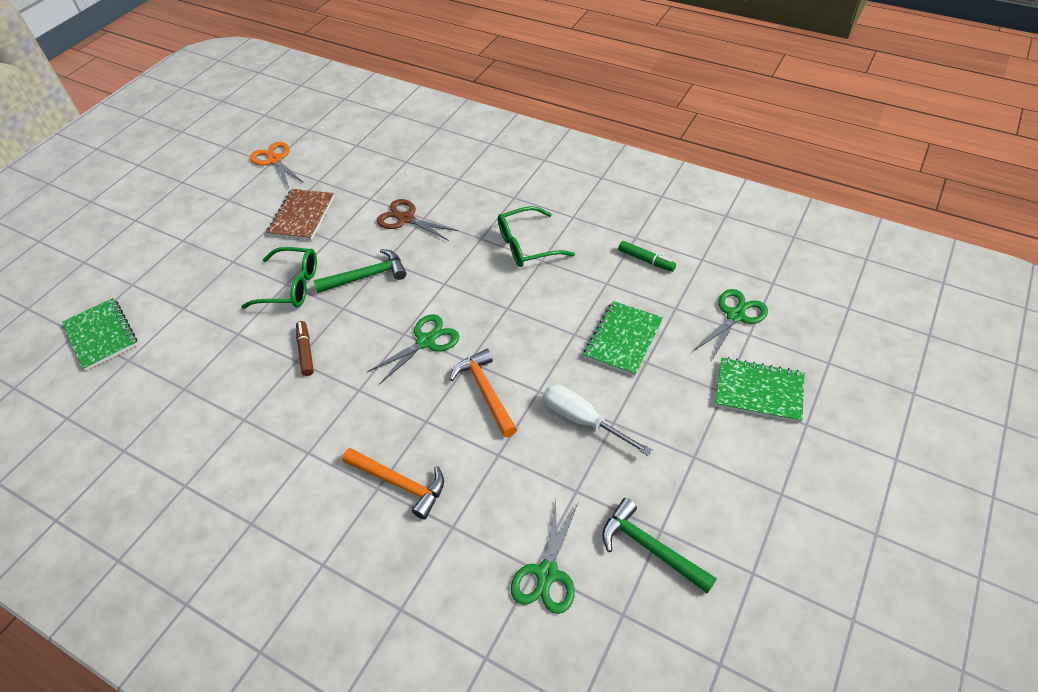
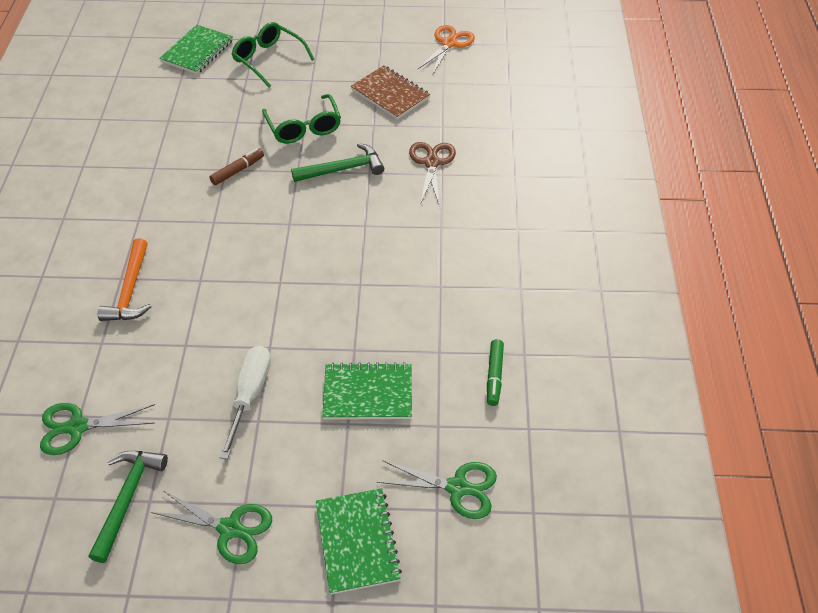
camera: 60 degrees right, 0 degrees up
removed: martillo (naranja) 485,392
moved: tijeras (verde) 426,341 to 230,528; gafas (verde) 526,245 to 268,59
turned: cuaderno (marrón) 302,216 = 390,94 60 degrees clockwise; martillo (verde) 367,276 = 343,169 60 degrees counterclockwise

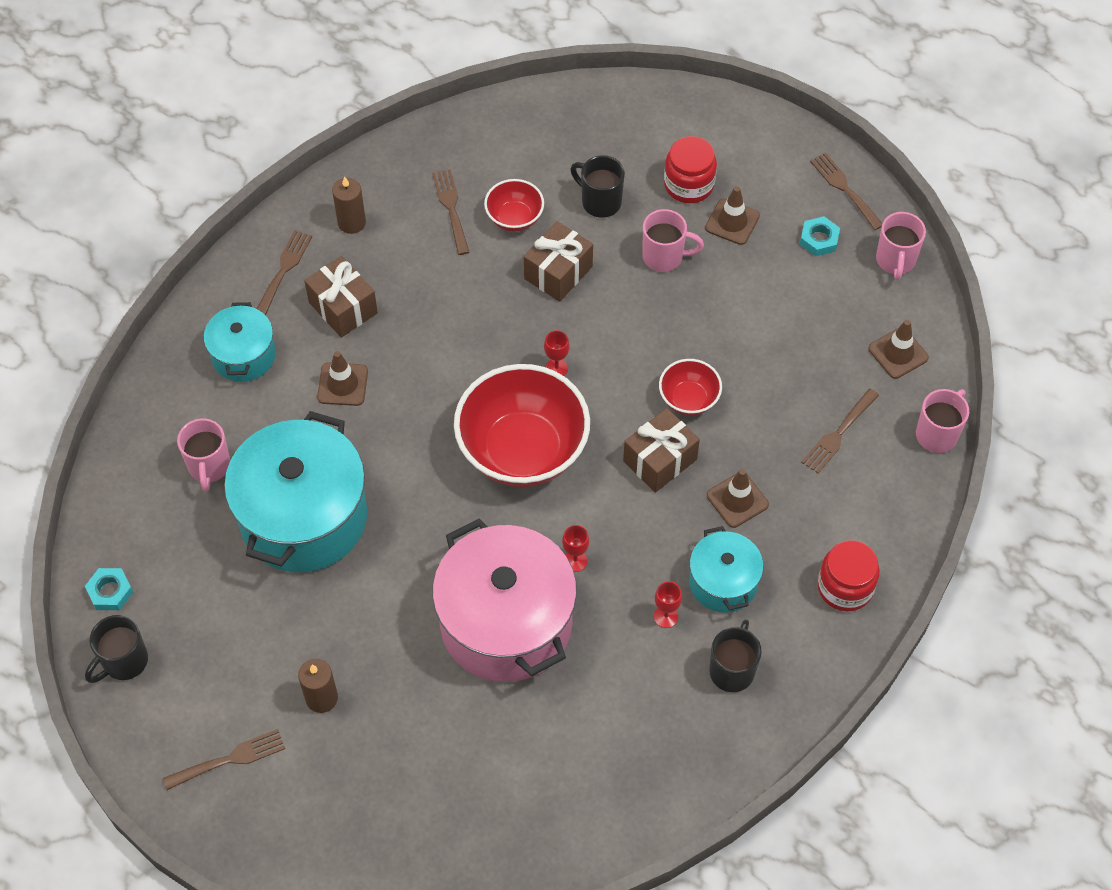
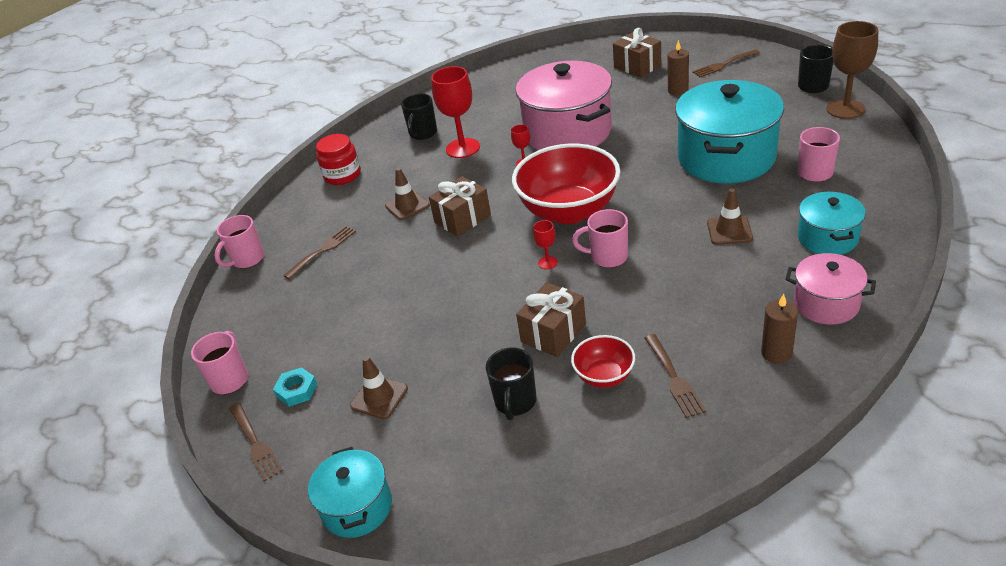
camera: 175 degrees left, 20 degrees down
removed: cuenco (rojo) 688,399; tarro (rojo) 689,185; cono de tráfico (marrón) 898,353
moved: regalo (marrón) 343,308 to 637,66; taza (rosa) 664,256 to 607,257; olla (turquesa) 723,582 to 357,507
replaced: tuerca (turquesa) 110,592 to copa (marrón) 845,109; tenedor (marrón) 284,270 to olla (rosa) 826,304
turned: taza (negro) 600,202 = 515,402 60 degrees clockwise
resized: copa (rojo) 666,616 = 463,148 x2.12

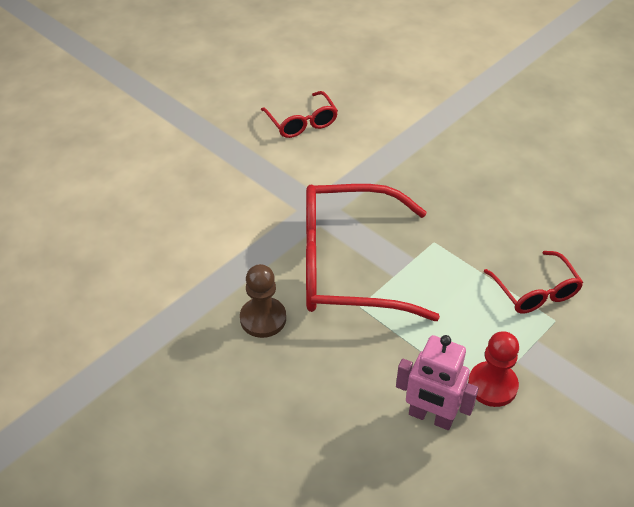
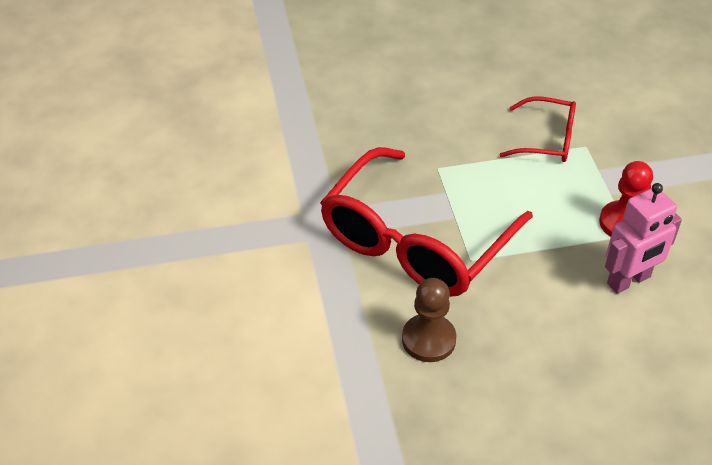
camera: 55 degrees left, 0 degrees up
removed: gafas (rojo) 302,122

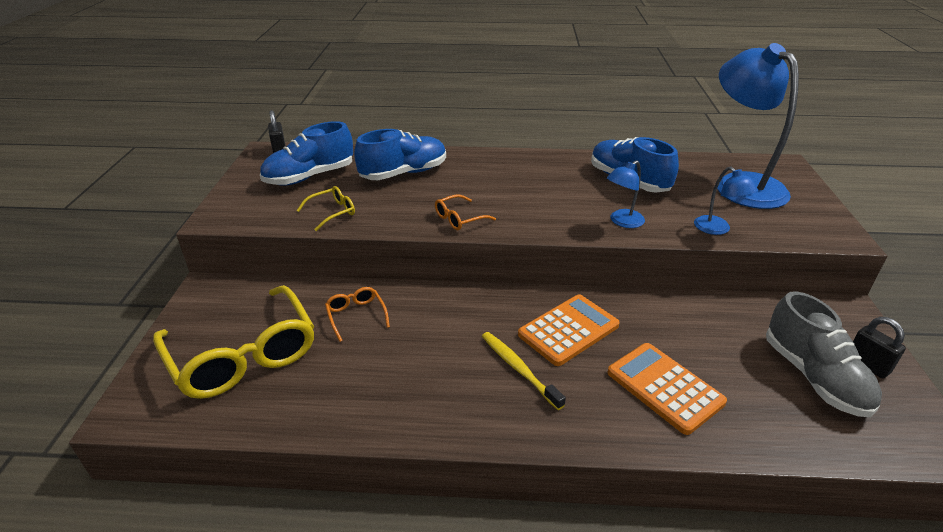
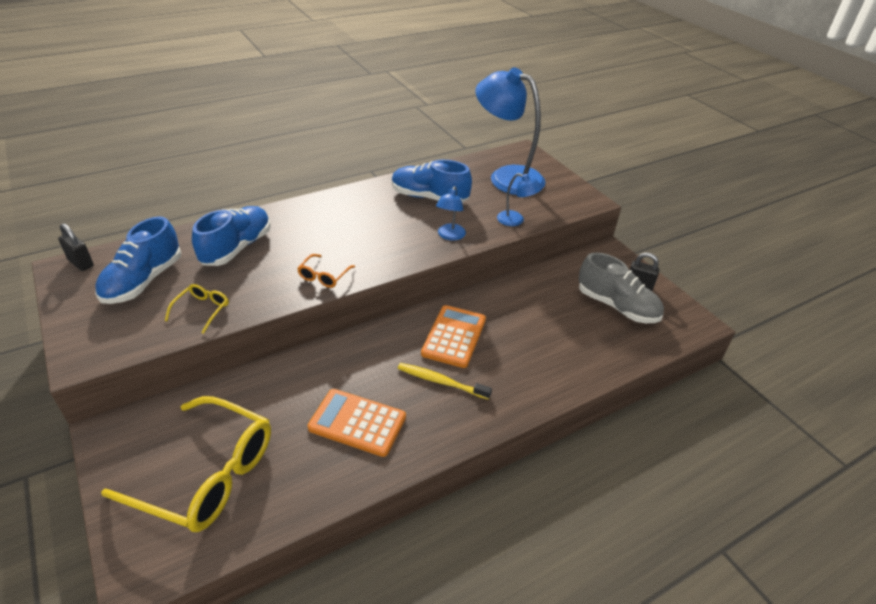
camera: 35 degrees left, 5 degrees up
removed: gafas (naranja) 356,315
moved: calculadora (naranja) 664,387 to 357,423

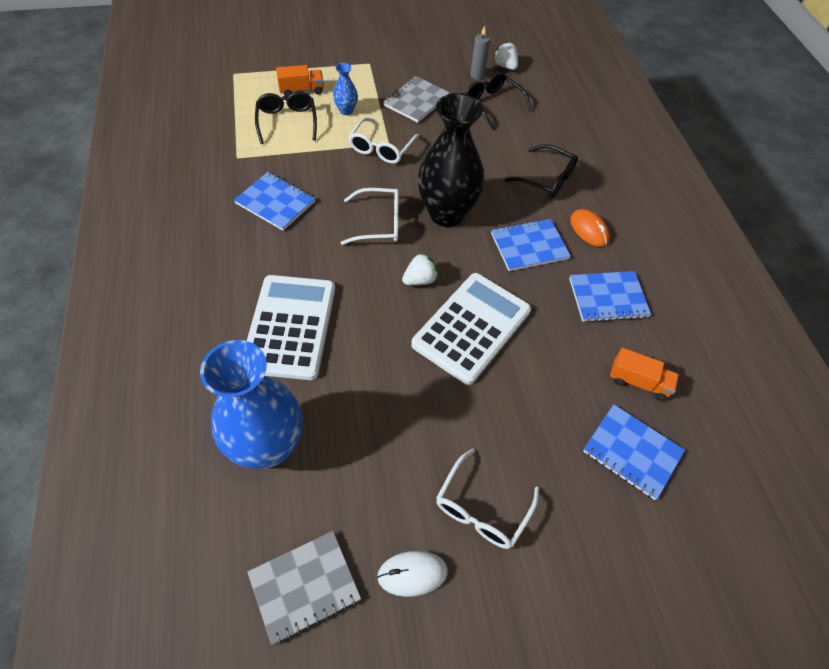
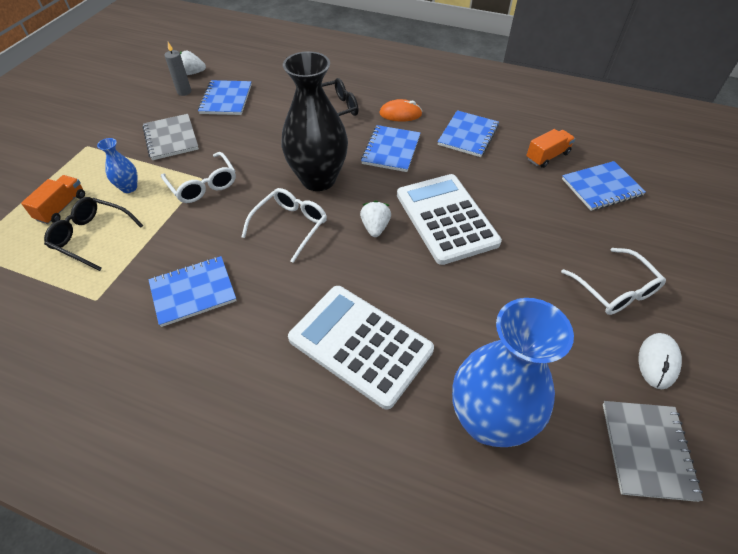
camera: 55 degrees left, 5 degrees down
replaced: gafas (negro) 492,104 to cuaderno (azul) 226,99

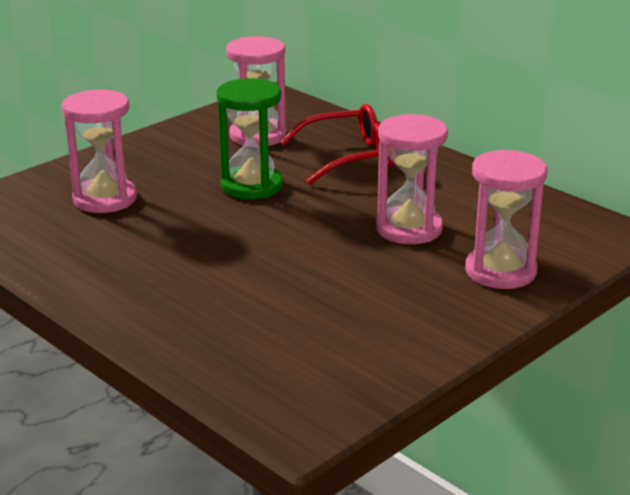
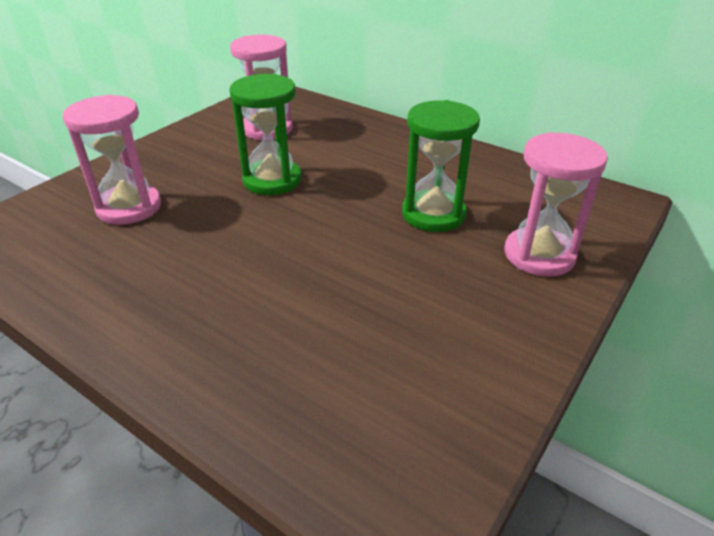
camera: 10 degrees left, 10 degrees up
removed: gafas (rojo) 350,157
recoloured: reloj de arena (rosa) 409,229 to reloj de arena (verde) 433,214

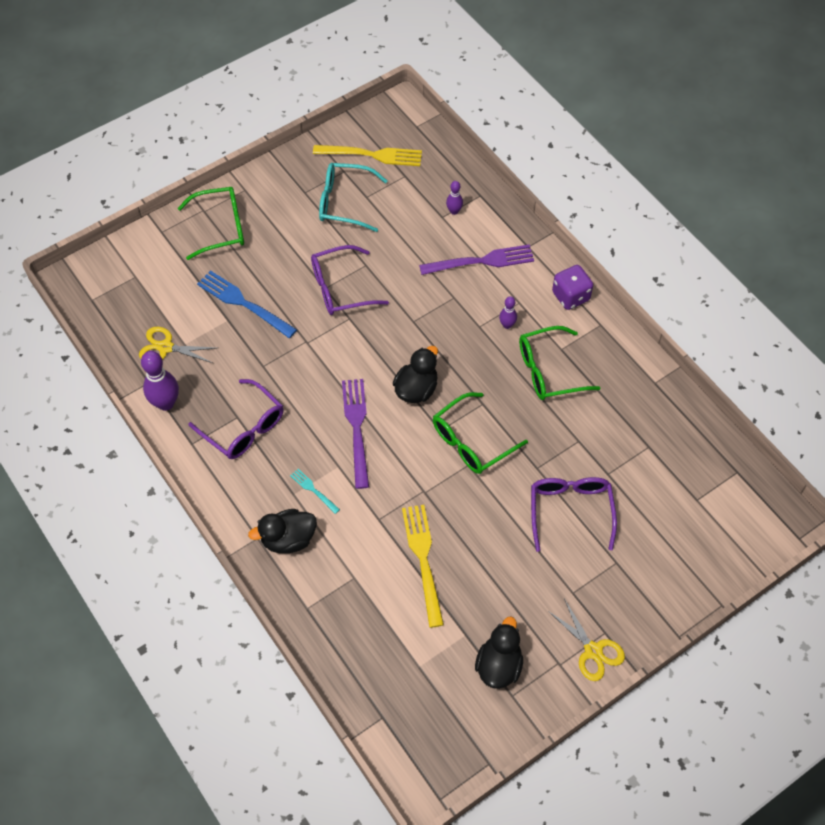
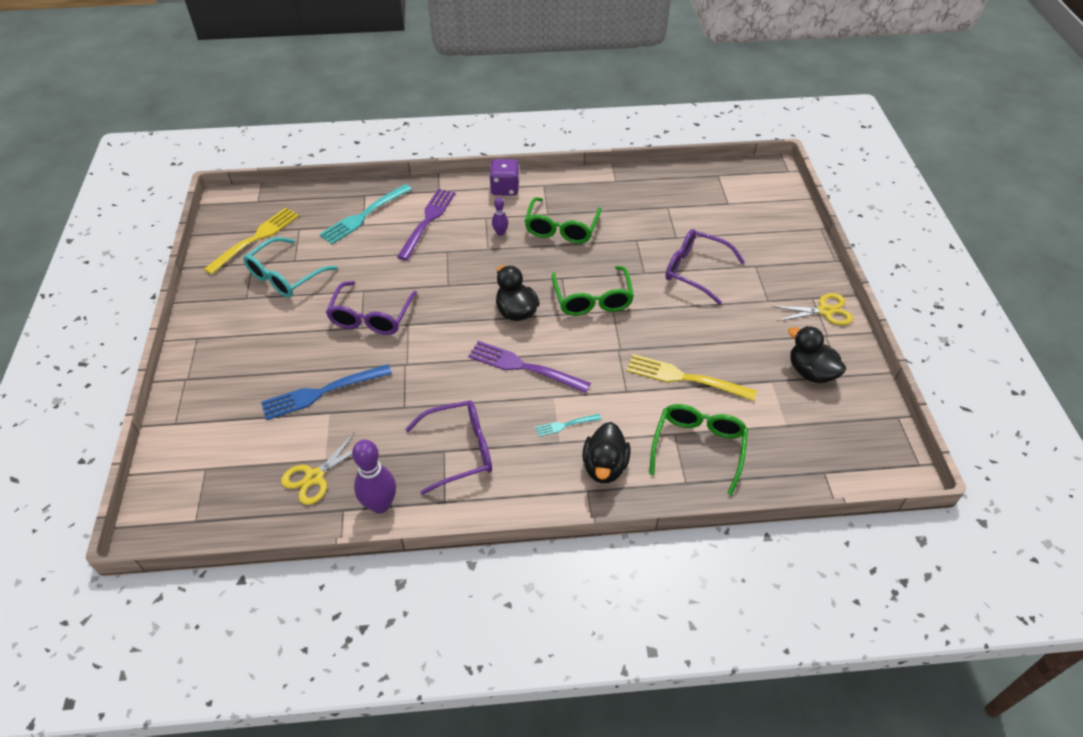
camera: 60 degrees left, 10 degrees down
moved: gafas (verde) 221,227 to 698,447
replaced: bolo (morado) 454,211 to tenedor (turquesa) 364,215

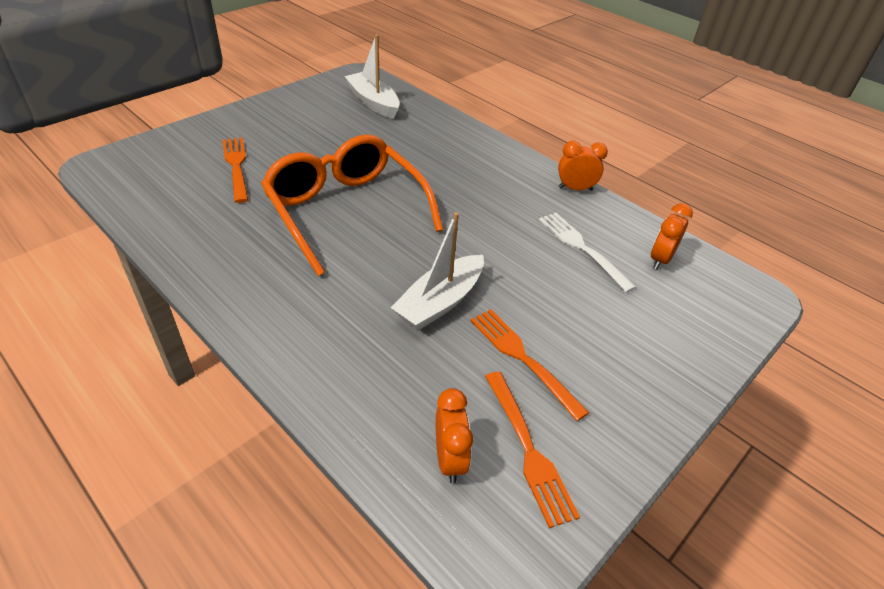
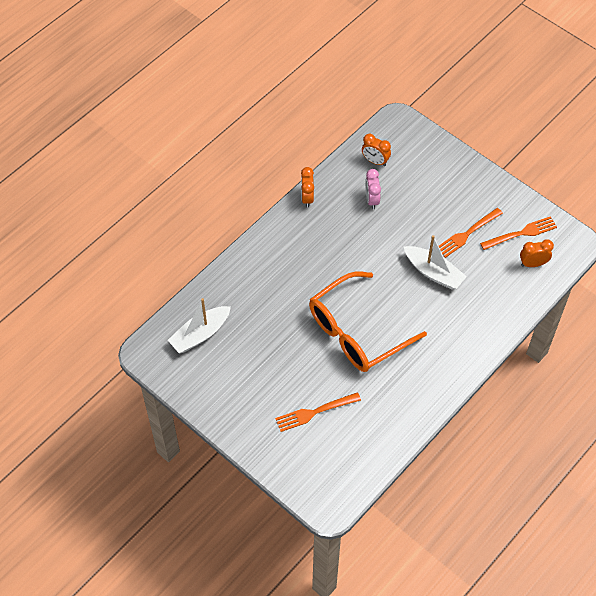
camera: 90 degrees left, 15 degrees up
replaced: tenedor (blanco) 582,248 to despertador (rosa) 371,200

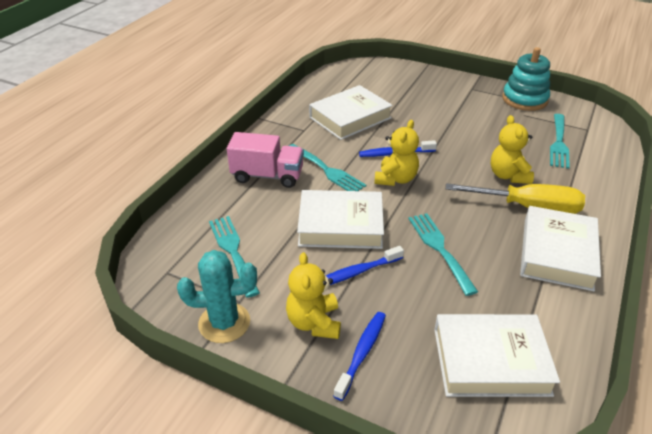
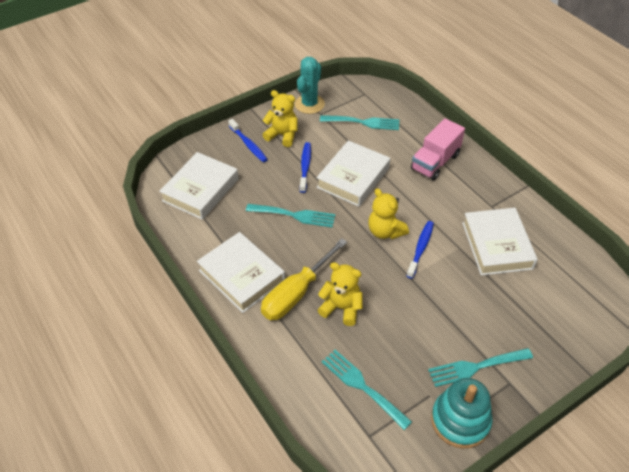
camera: 120 degrees right, 10 degrees up
moved: tenedor (turquesa) 327,170 to 476,367

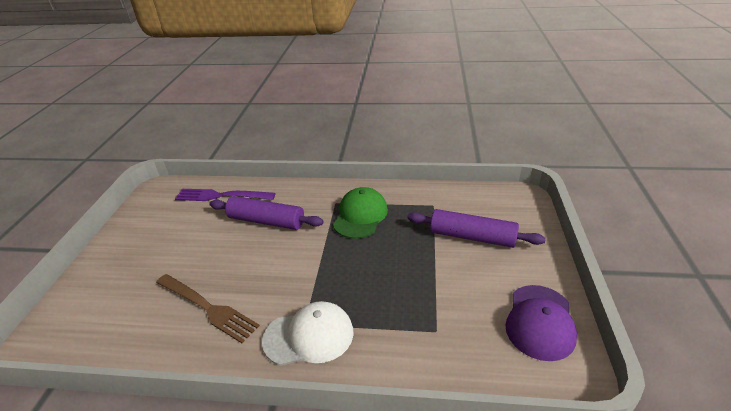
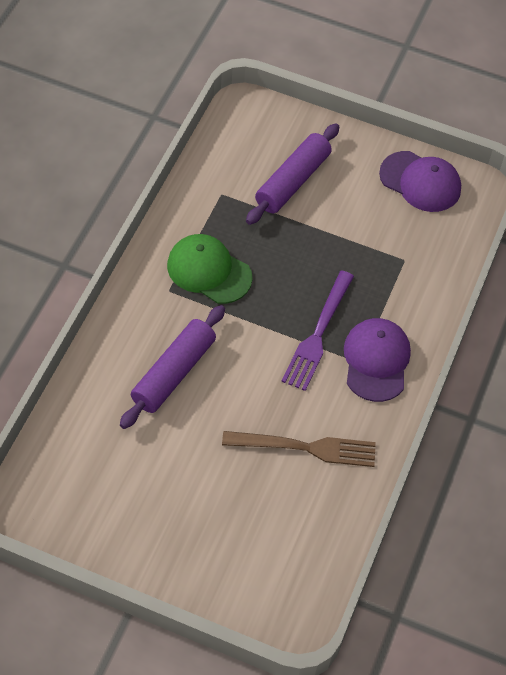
camera: 80 degrees left, 20 degrees up
moved: tenedor (morado) 221,196 to 318,335
recoloured: gorra (blanco) 309,336 to gorra (morado) 376,361
turned: tenedor (marrón) 208,308 = 306,448 45 degrees clockwise

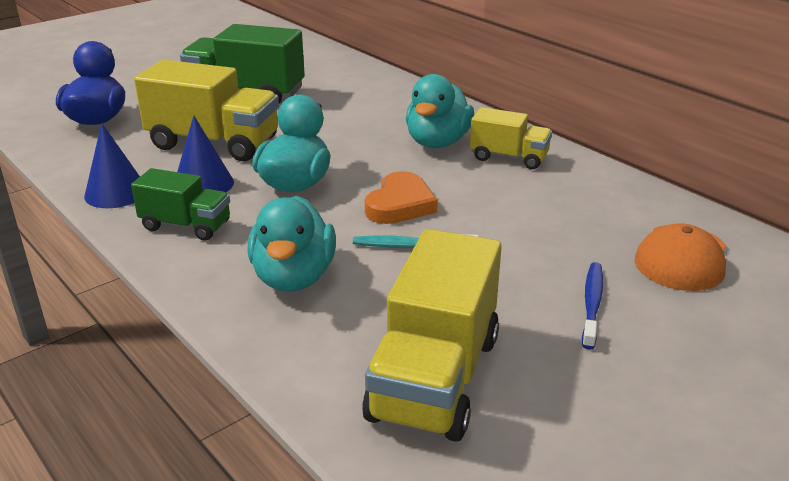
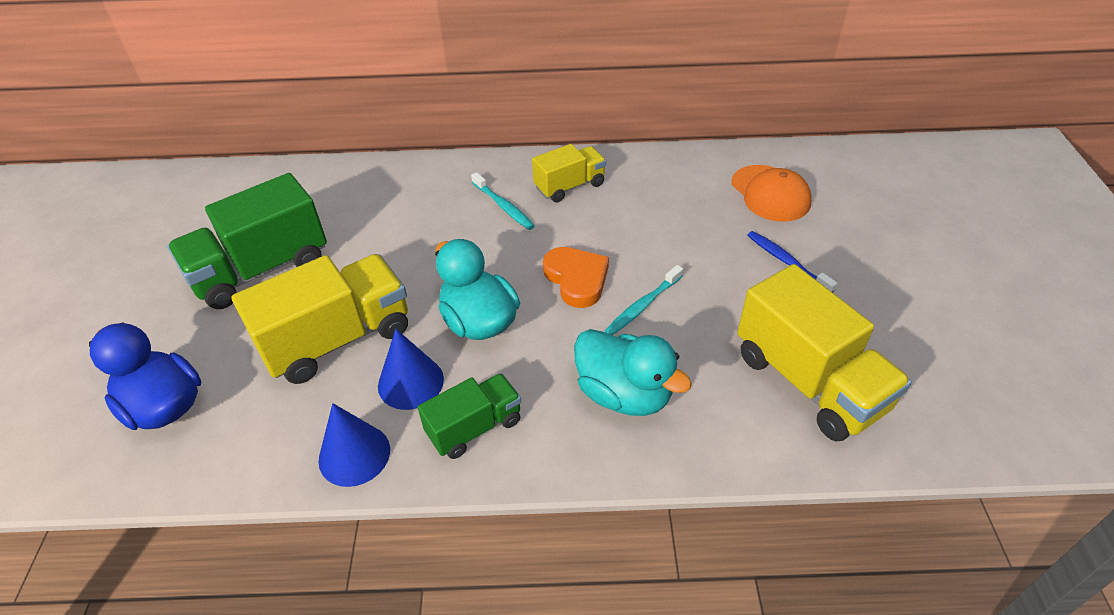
camera: 50 degrees left, 15 degrees up
replaced: pato (turquesa) 437,142 to cepillo de dientes (turquesa) 503,206

